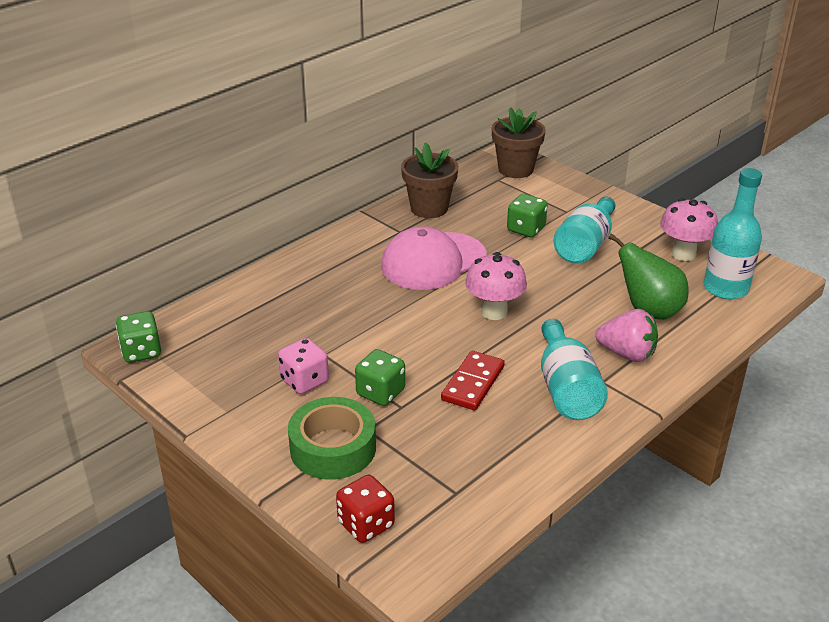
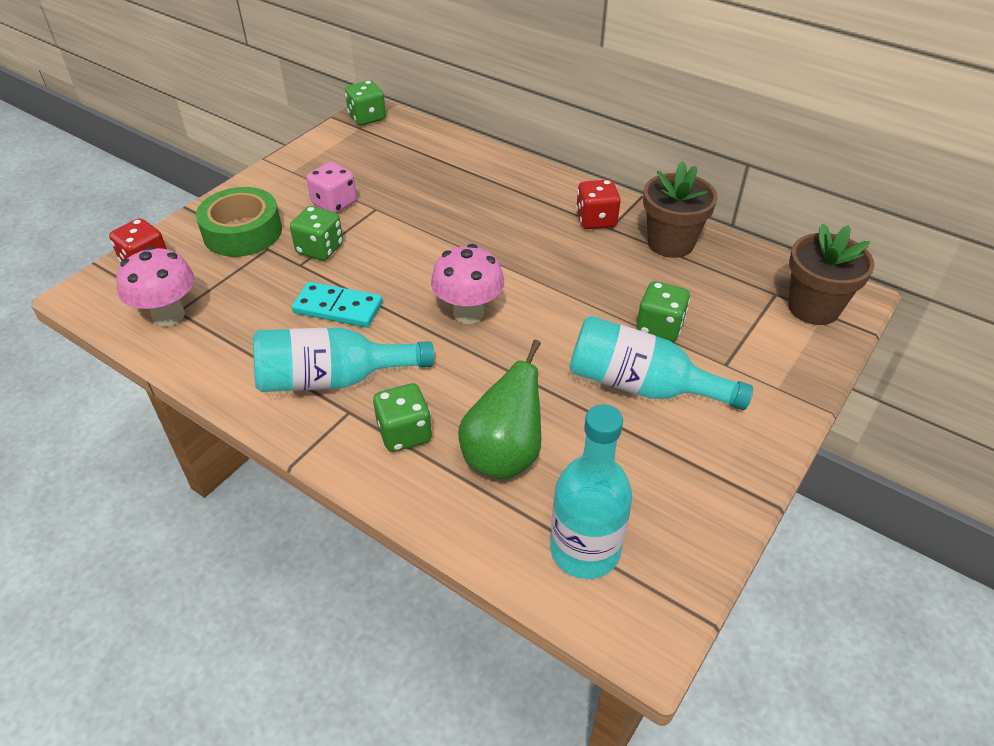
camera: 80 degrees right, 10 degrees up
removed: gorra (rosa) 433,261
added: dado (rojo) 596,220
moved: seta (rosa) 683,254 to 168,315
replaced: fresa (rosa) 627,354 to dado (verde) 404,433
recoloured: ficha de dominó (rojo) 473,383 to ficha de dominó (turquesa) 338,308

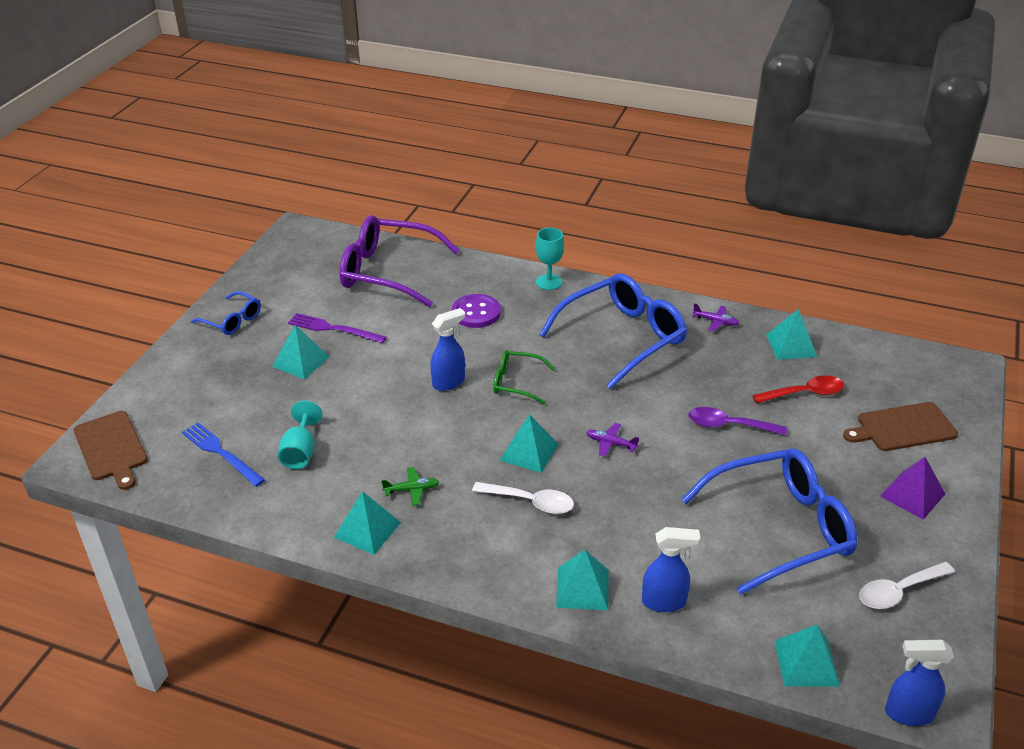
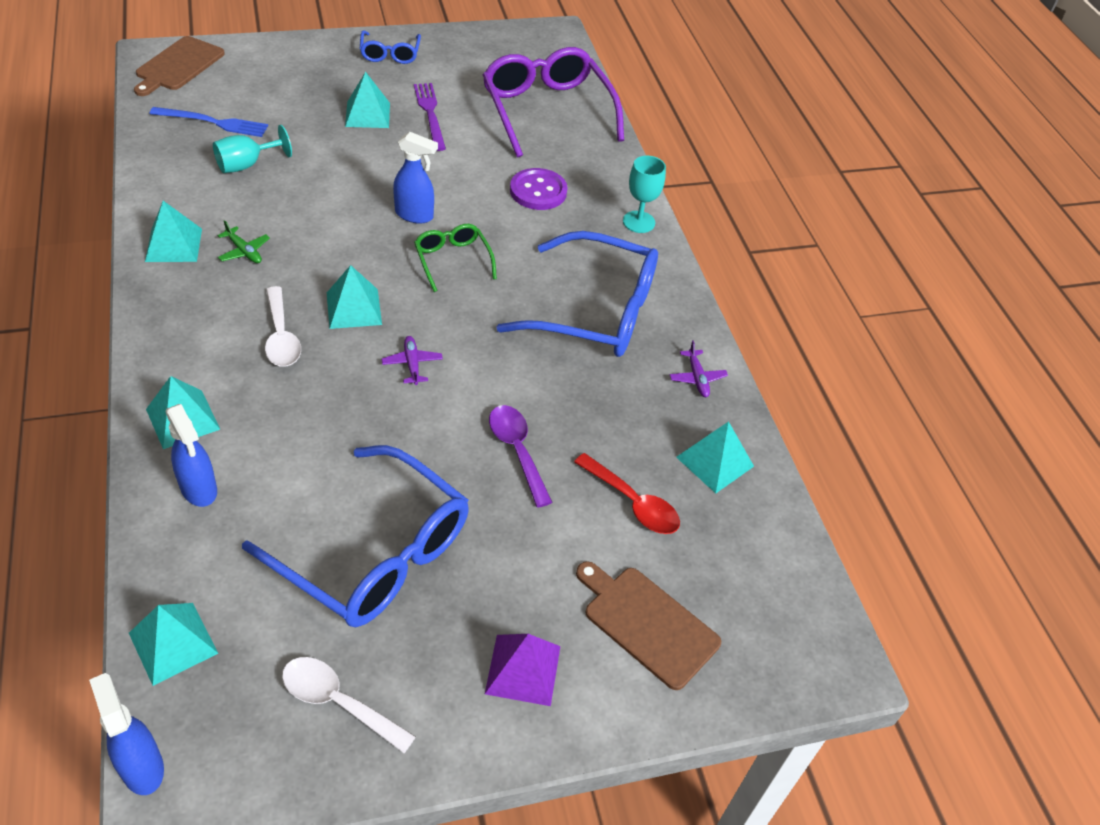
camera: 50 degrees right, 10 degrees up
turned: tenedor (azul) 221,453 = 213,122 90 degrees clockwise

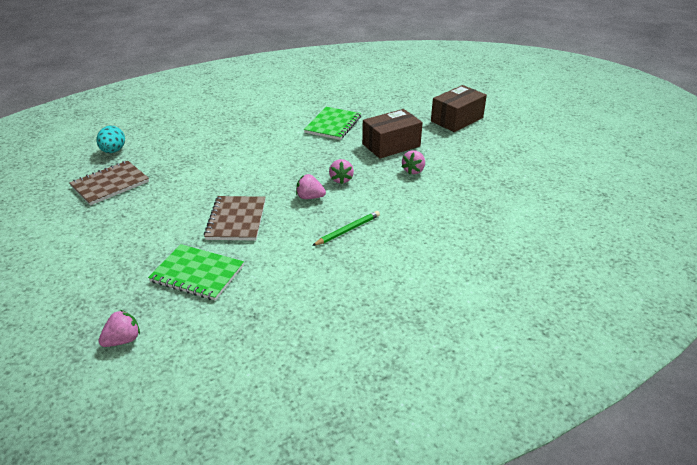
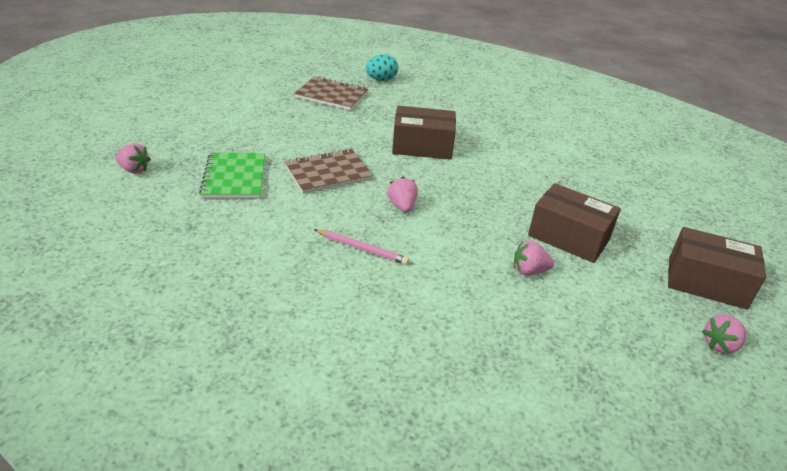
camera: 60 degrees right, 0 degrees up
removed: cuaderno (verde) 333,125
added: caja (marrón) 422,146
moved: fresa (rosa) 341,179 to 720,345
recoloured: lápiz (verde) 348,230 to lápiz (rosa) 362,249

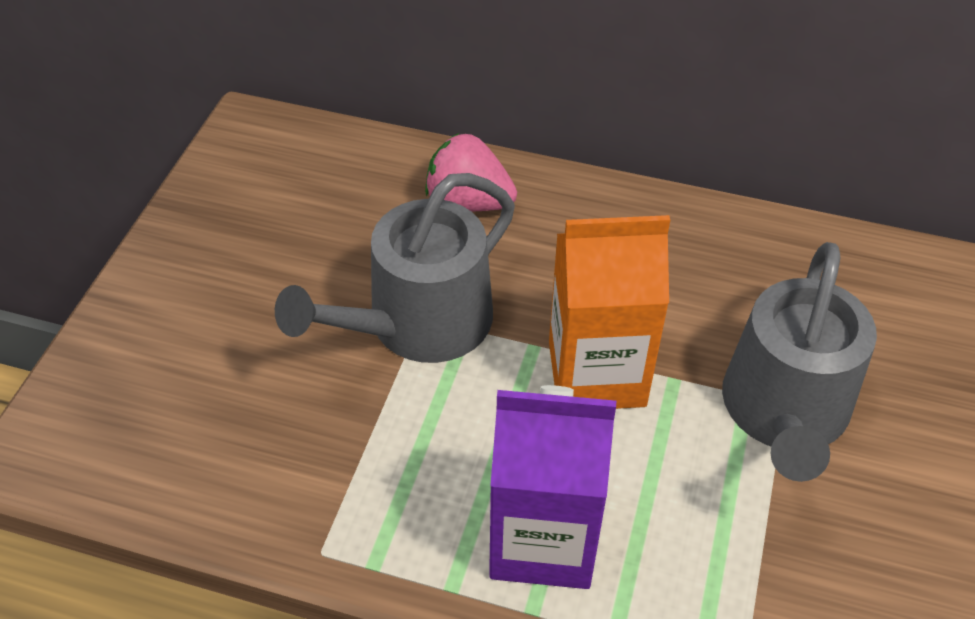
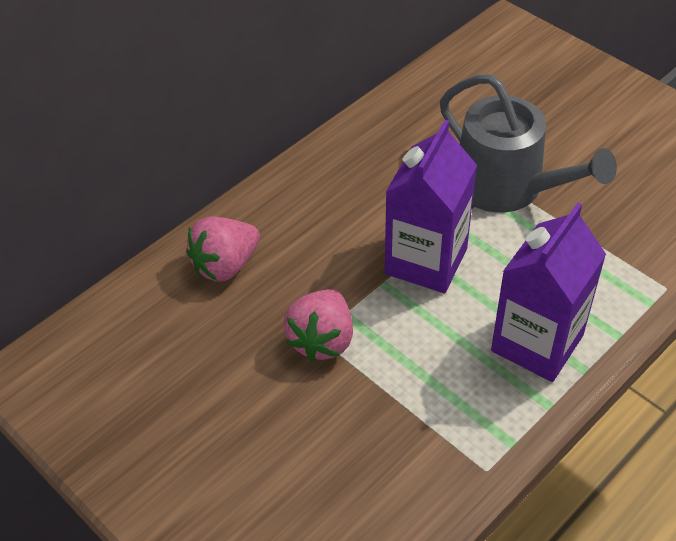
camera: 60 degrees left, 0 degrees up
replaced: regadera (gris) 418,324 to fresa (rosa) 322,340
recoloured: cartón de leche (naranja) 596,374 to cartón de leche (morado) 426,261

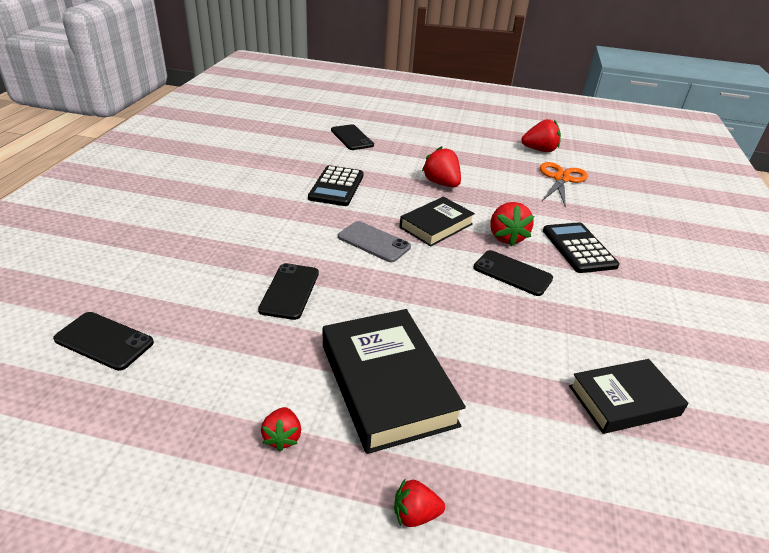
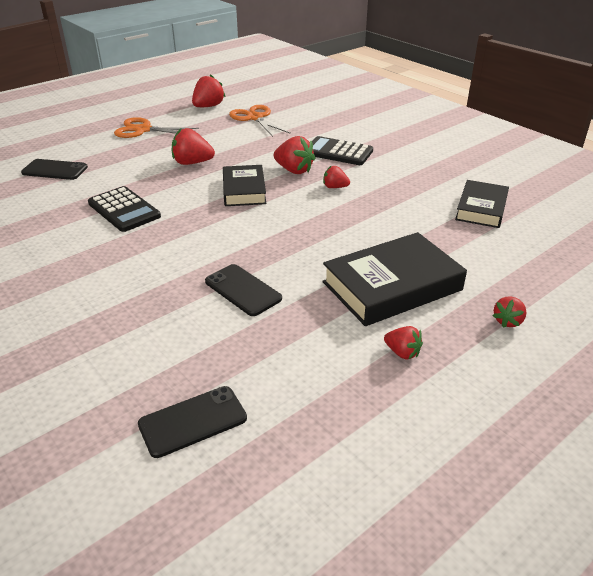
camera: 50 degrees left, 0 degrees up
removed: móvil (gris) 373,242
added: tijeras (naranja) 143,130
replaced: móvil (negro) 512,273 to fresa (rojo) 335,187
turned: libro (negro) 387,384 = 392,286 45 degrees counterclockwise

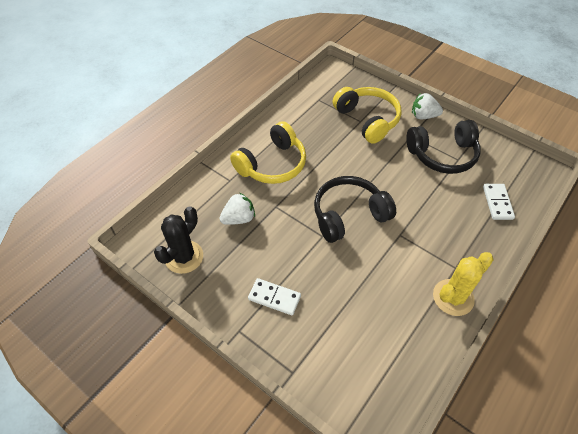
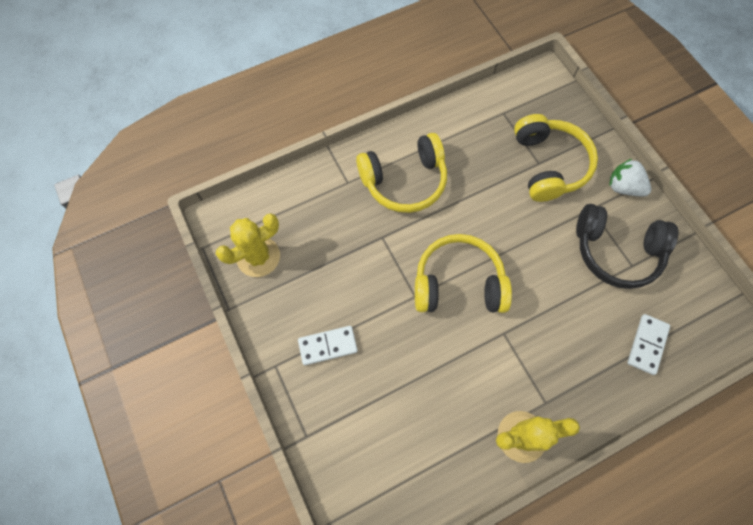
camera: 25 degrees right, 15 degrees up
removed: fresa (blanco) 239,218
recoloured: cactus (negro) 184,257 to cactus (amarillo) 258,257; auriculares (negro) 348,215 to auriculares (amarillo) 458,283
turned: ficha de dominó (blanco) 274,298 = 328,346 60 degrees counterclockwise

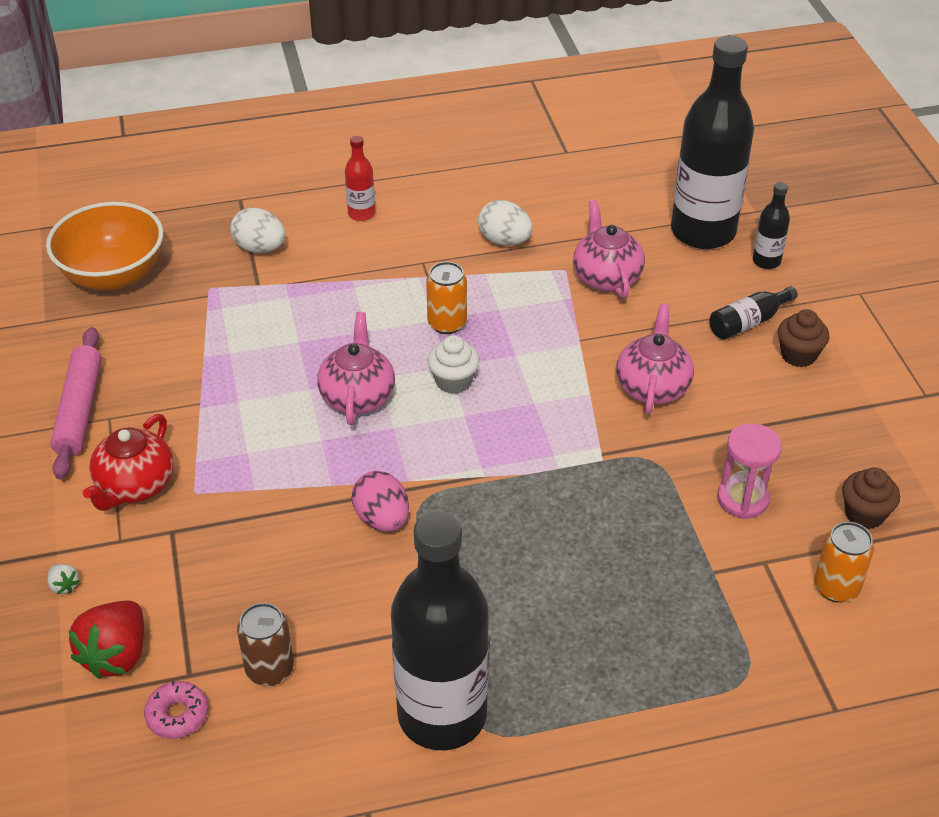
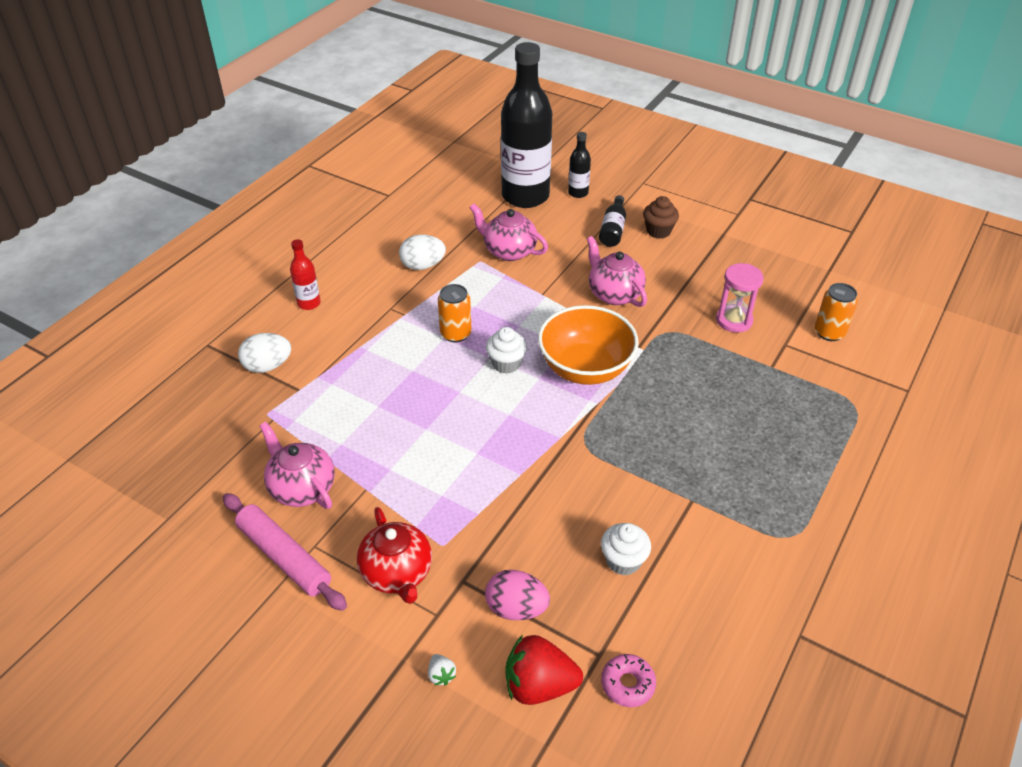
camera: 45 degrees left, 0 degrees up
removed: lata (marrón) 269,669; botella (negro) 442,715; magdalena (marrón) 864,514
added: magdalena (blanco) 623,561
moved: cuenco (naranja) 113,275 to 585,368; tetera (rosa) 357,396 to 302,488; huevo (rosa) 382,519 to 516,608
turned: fresa (blanco) 64,586 = 441,675 60 degrees clockwise; fresa (rojo) 116,655 = 539,685 120 degrees clockwise

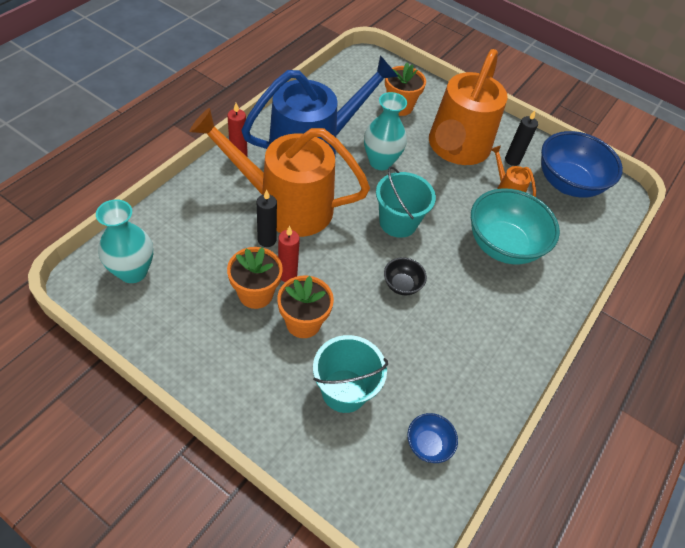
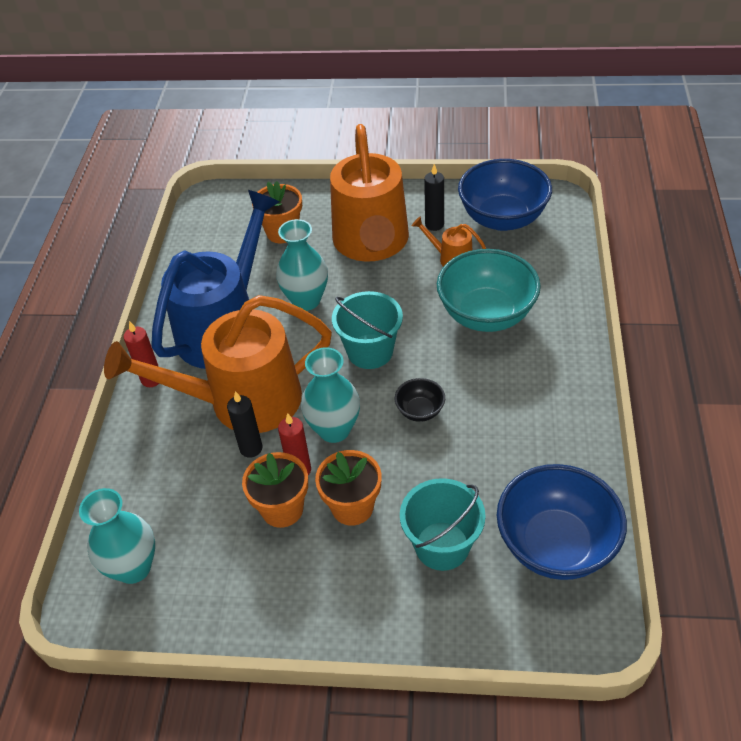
camera: 20 degrees left, 5 degrees down
added: florero (turquesa) 334,430
resized: cuenco (azul) 428,445 = 555,544 x2.17

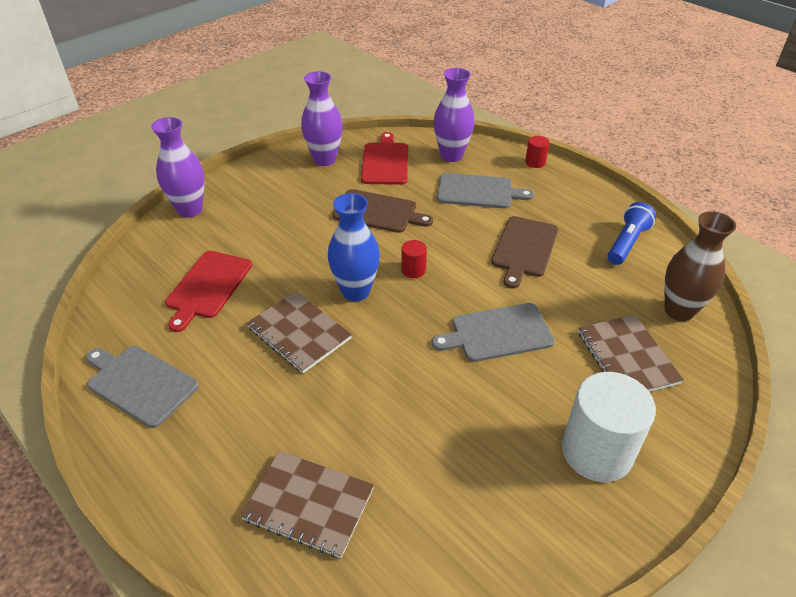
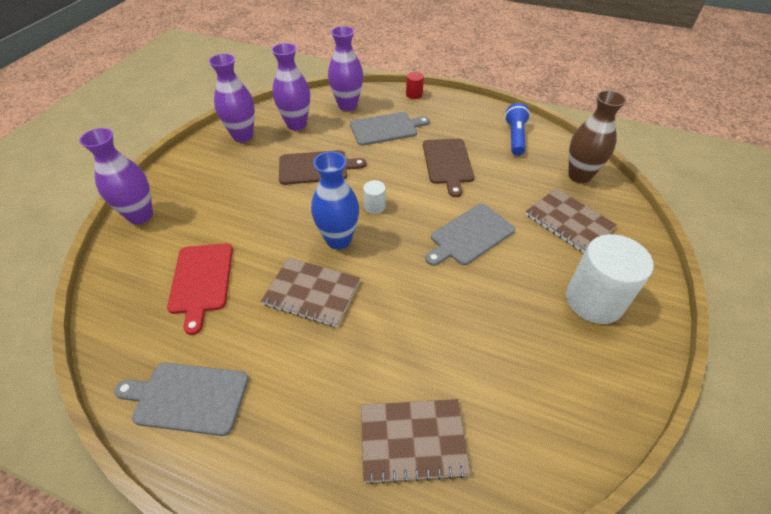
camera: 25 degrees left, 5 degrees up
replaced: tabla de cortar (rojo) 385,162 to florero (morado) 296,124
recoloured: cilindro (rojo) 413,270 to cilindro (blanco) 374,206

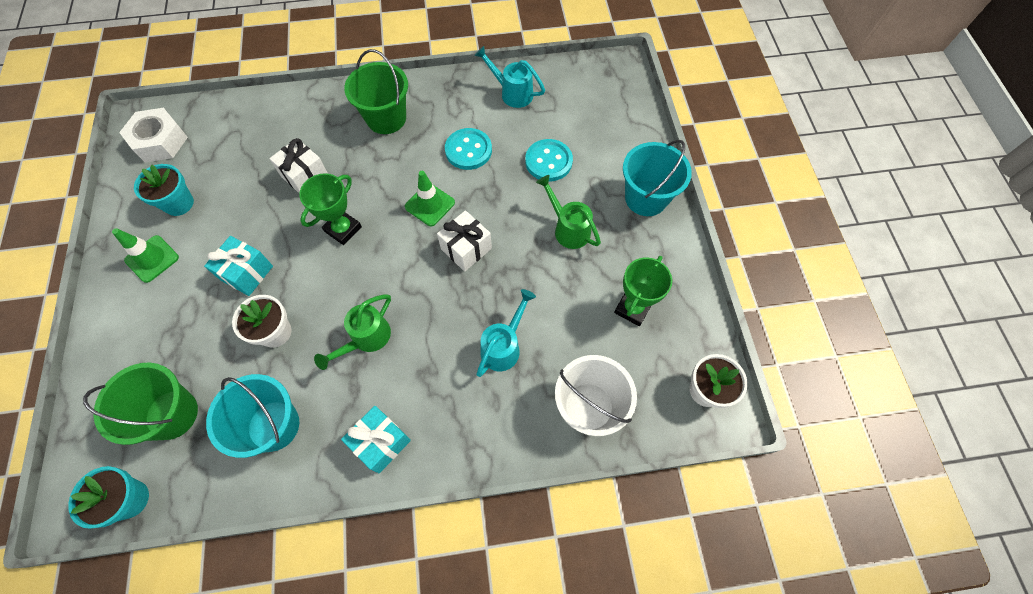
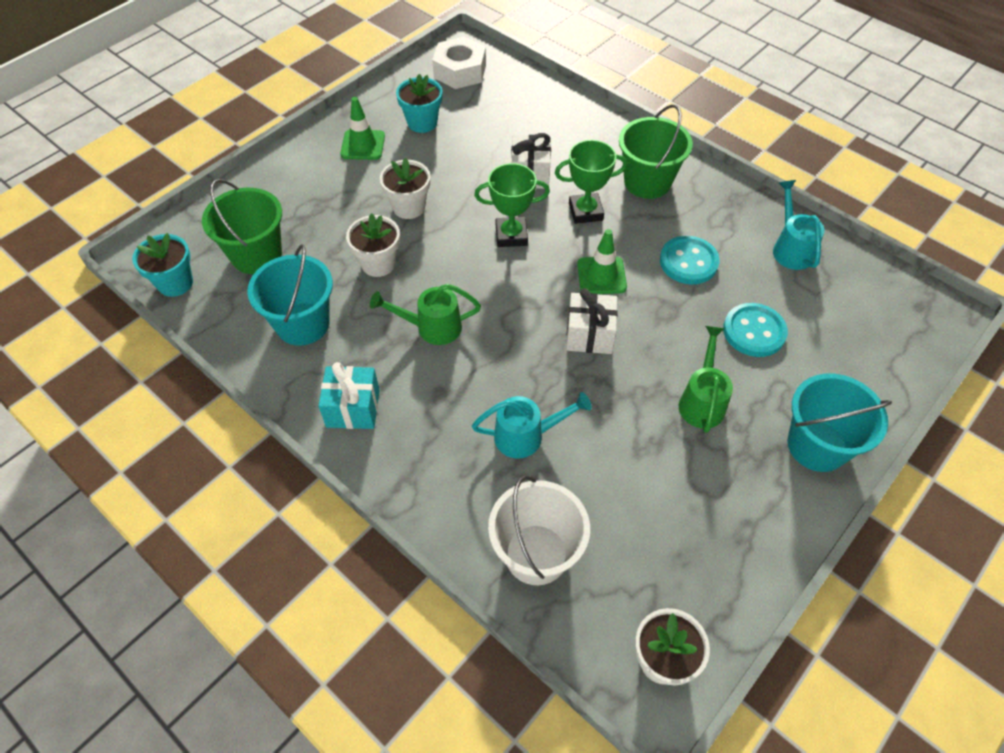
camera: 50 degrees right, 10 degrees down
moved: trofeo (verde) 632,308 to 585,212
replaced: regalo (turquesa) 247,273 to maceta (blanco) 409,207

